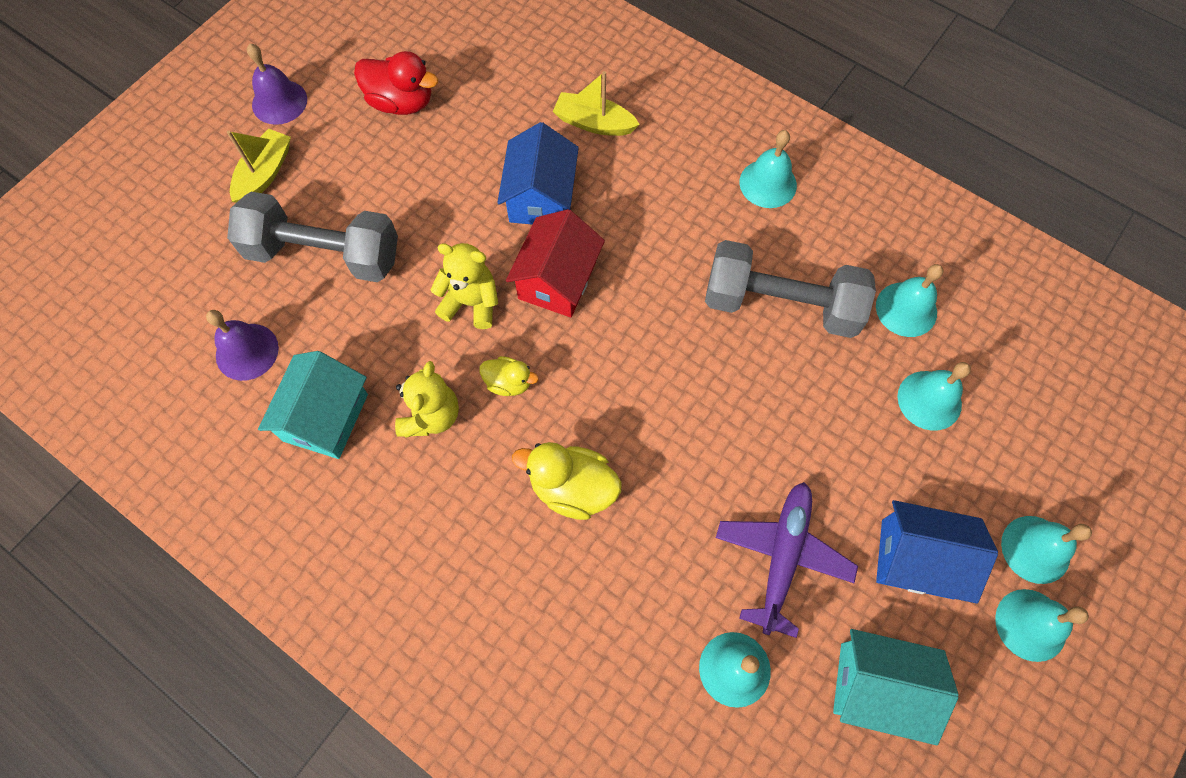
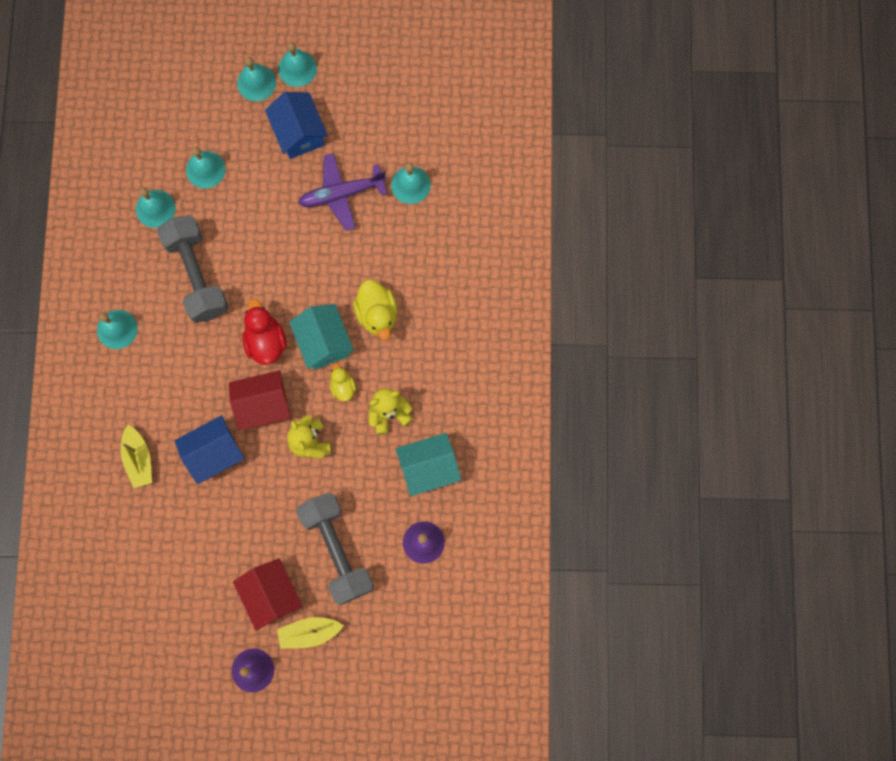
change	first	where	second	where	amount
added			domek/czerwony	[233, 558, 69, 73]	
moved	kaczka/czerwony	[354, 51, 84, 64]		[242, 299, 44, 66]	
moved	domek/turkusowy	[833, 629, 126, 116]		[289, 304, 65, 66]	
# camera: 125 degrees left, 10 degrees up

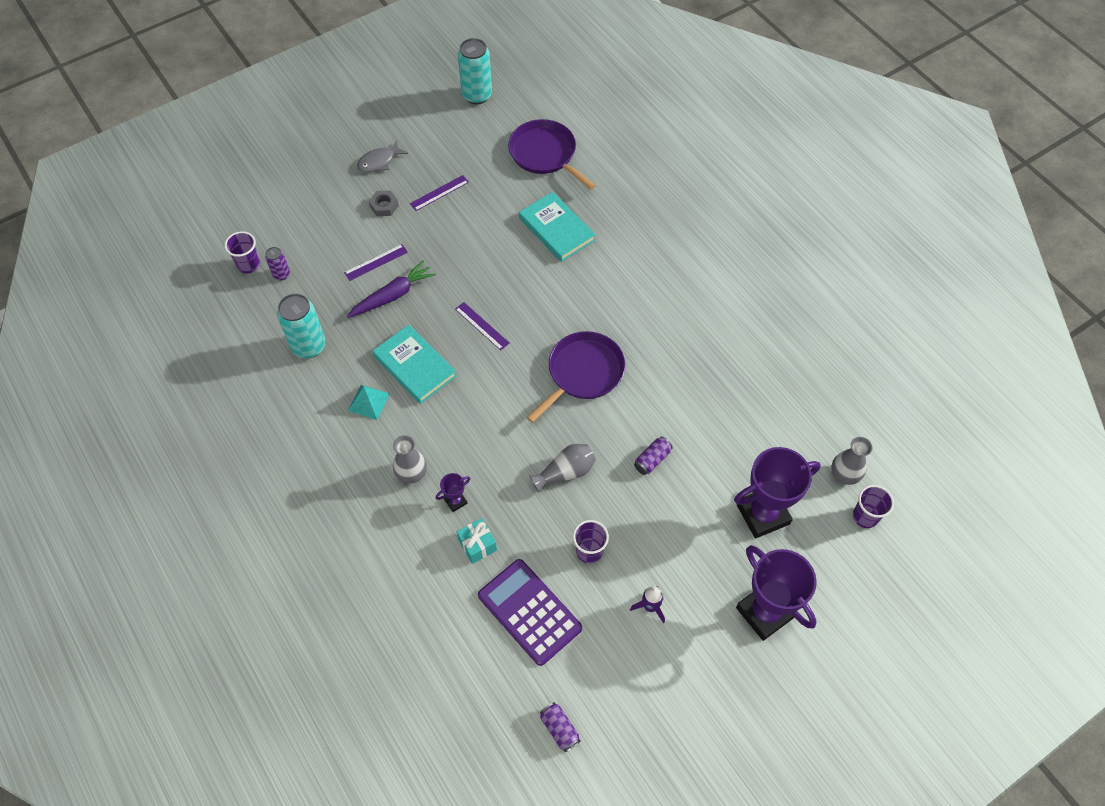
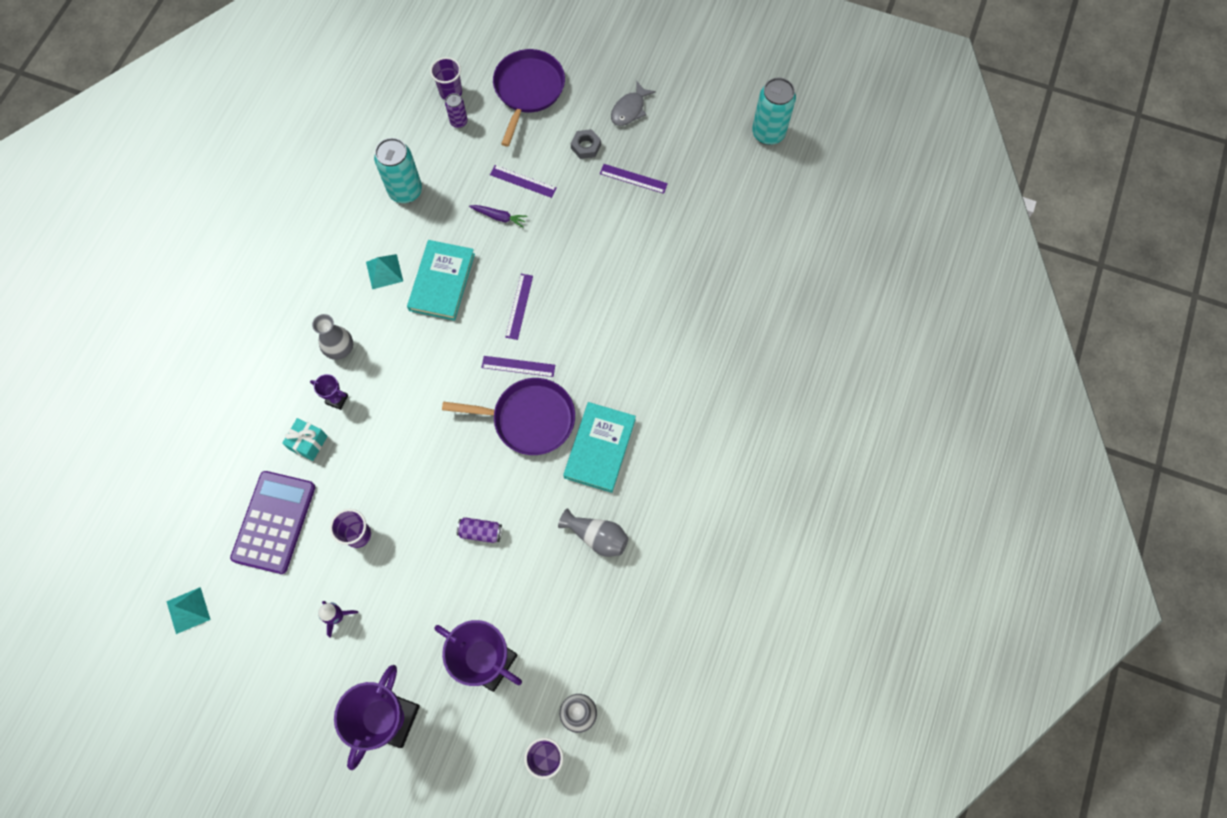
change	first	where	second	where	amount
added			linijka/fioletowy	[481, 356, 74, 21]	
moved	patelnia/fioletowy	[508, 119, 88, 71]		[493, 49, 72, 98]	
moved	książka/turkusowy	[519, 192, 77, 70]		[563, 402, 73, 91]	
moved	wazon/szary	[529, 444, 67, 49]		[558, 508, 70, 49]	
replaced	puszka/fioletowy	[540, 702, 40, 50]	piramida/turkusowy	[166, 587, 45, 47]	
turned	ryba/szary	[356, 140, 52, 32]		[611, 81, 45, 45]	75 degrees counterclockwise
resized	marchewka/fioletowy	[347, 260, 89, 58]		[469, 205, 58, 23]	x0.59
# camera: 55 degrees right, 10 degrees up

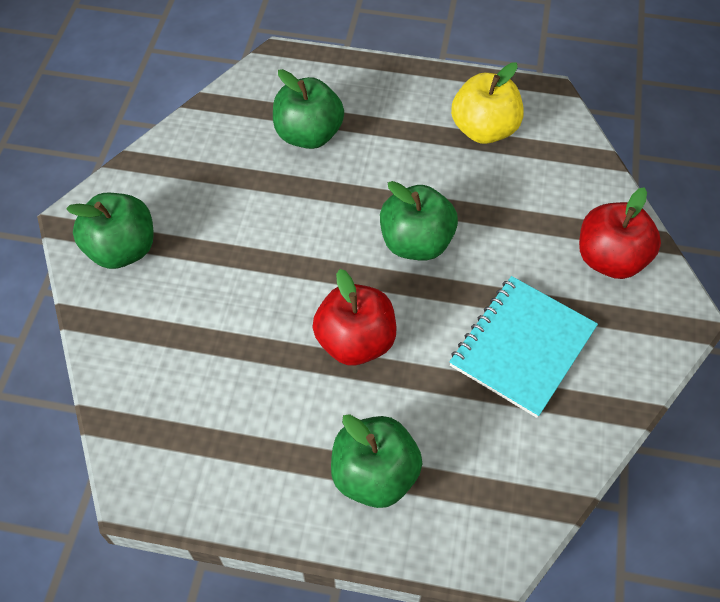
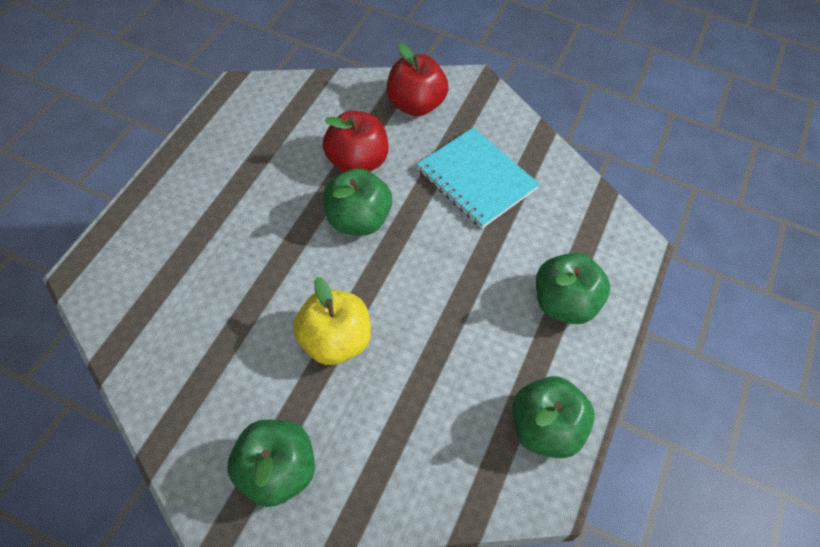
change	first	where	second	where	amount
moved	jabłko/zielony	[273, 69, 71, 80]		[512, 376, 83, 82]	
moved	jabłko/czerwony	[313, 269, 83, 96]		[323, 111, 66, 61]	
moved	jabłko/żółty	[451, 62, 73, 82]		[293, 277, 78, 88]	
# camera: 80 degrees left, 0 degrees up

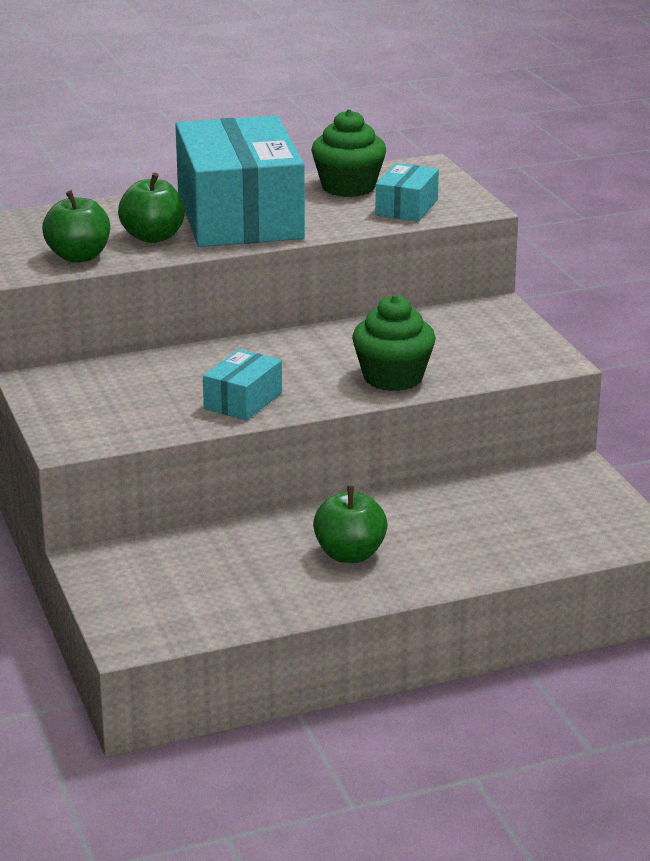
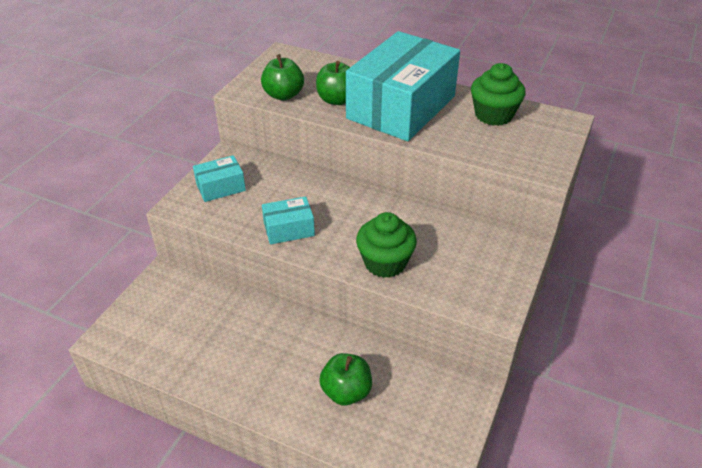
change	first	where	second	where	amount
moved	jabłko/zielony	[313, 486, 75, 77]		[319, 353, 53, 52]	
moved	pudełko/turkusowy	[375, 163, 64, 59]		[193, 155, 53, 47]	
# camera: 45 degrees right, 15 degrees up

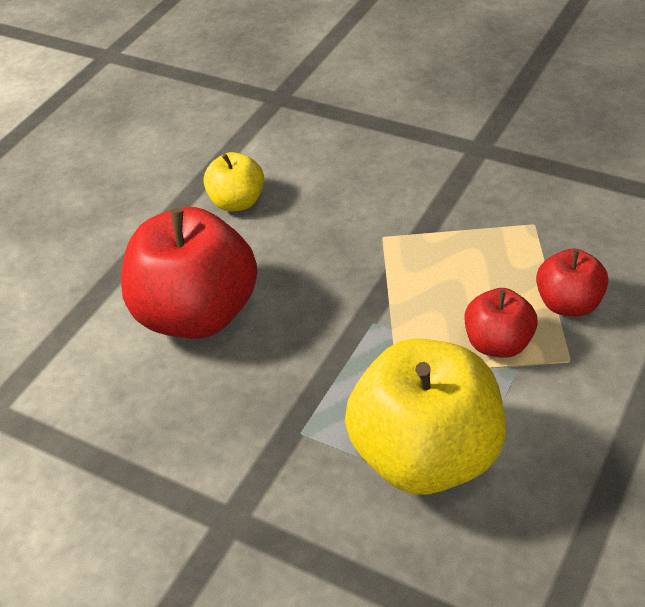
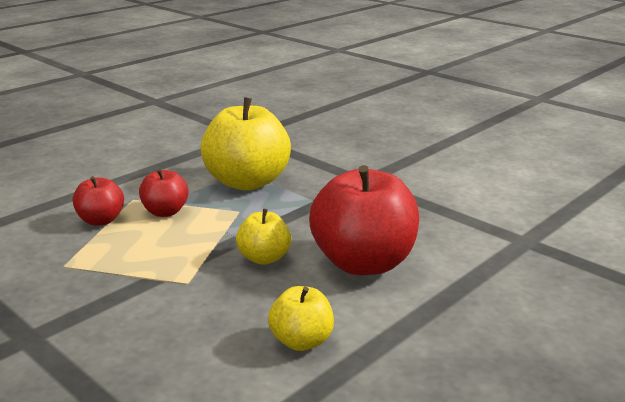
change	first	where	second	where	amount
added			jabłko/żółty	[236, 209, 55, 56]	
# camera: 170 degrees left, 20 degrees down

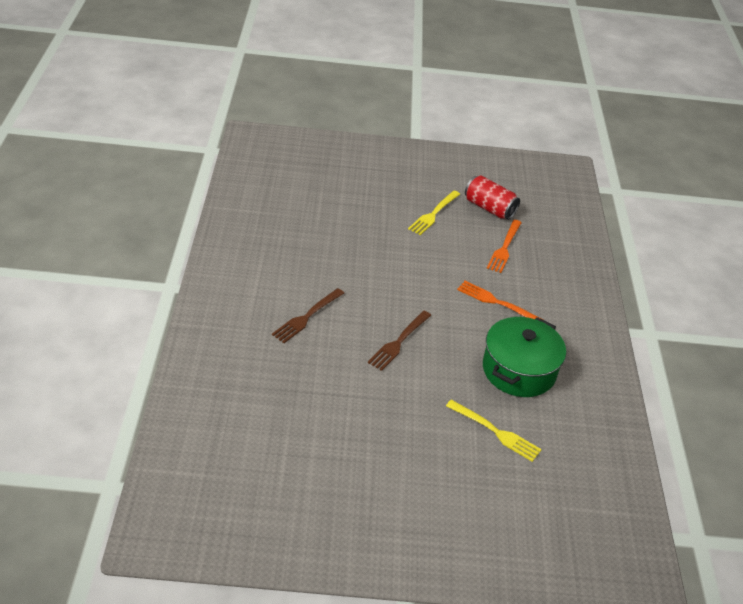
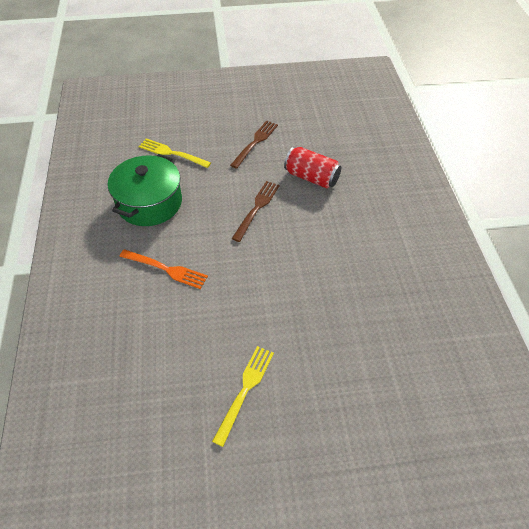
change	first	where	second	where	amount
removed	widelec/pomarańczowy	[487, 220, 35, 53]			
moved	widelec/brązowy	[272, 288, 72, 55]		[230, 120, 48, 49]	
moved	puszka/czerwony	[465, 175, 55, 45]		[284, 147, 57, 41]	
# camera: 175 degrees right, 10 degrees up

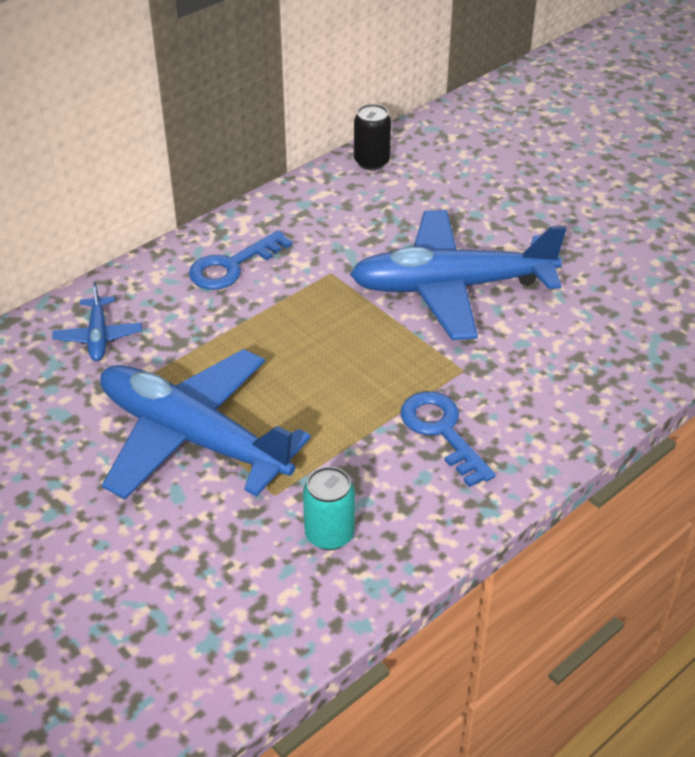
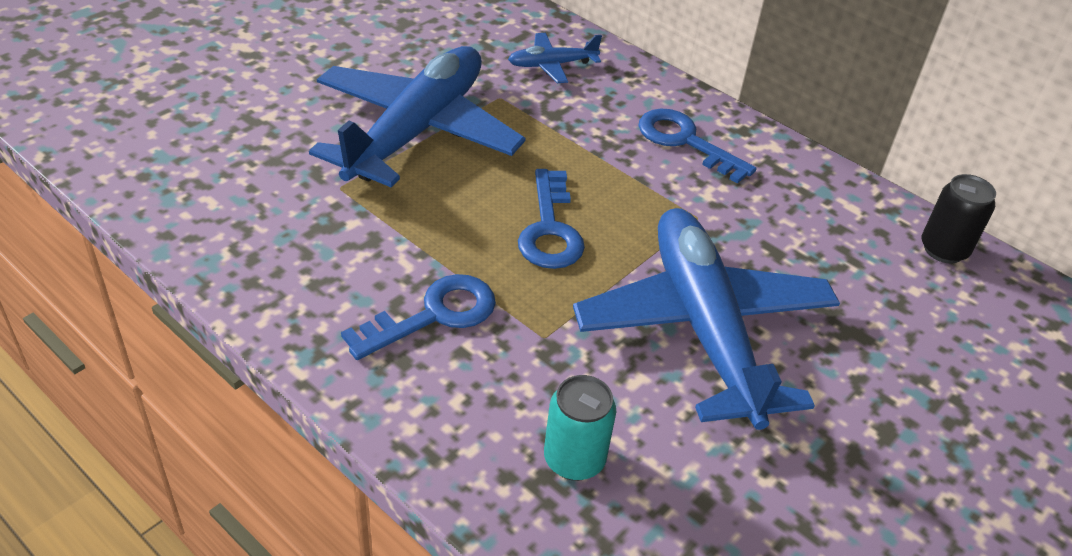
change	first	where	second	where	amount
added			klucz/niebieski	[518, 169, 67, 100]	
moved	puszka/turkusowy	[303, 466, 52, 84]		[544, 375, 72, 106]	
# camera: 80 degrees right, 0 degrees up

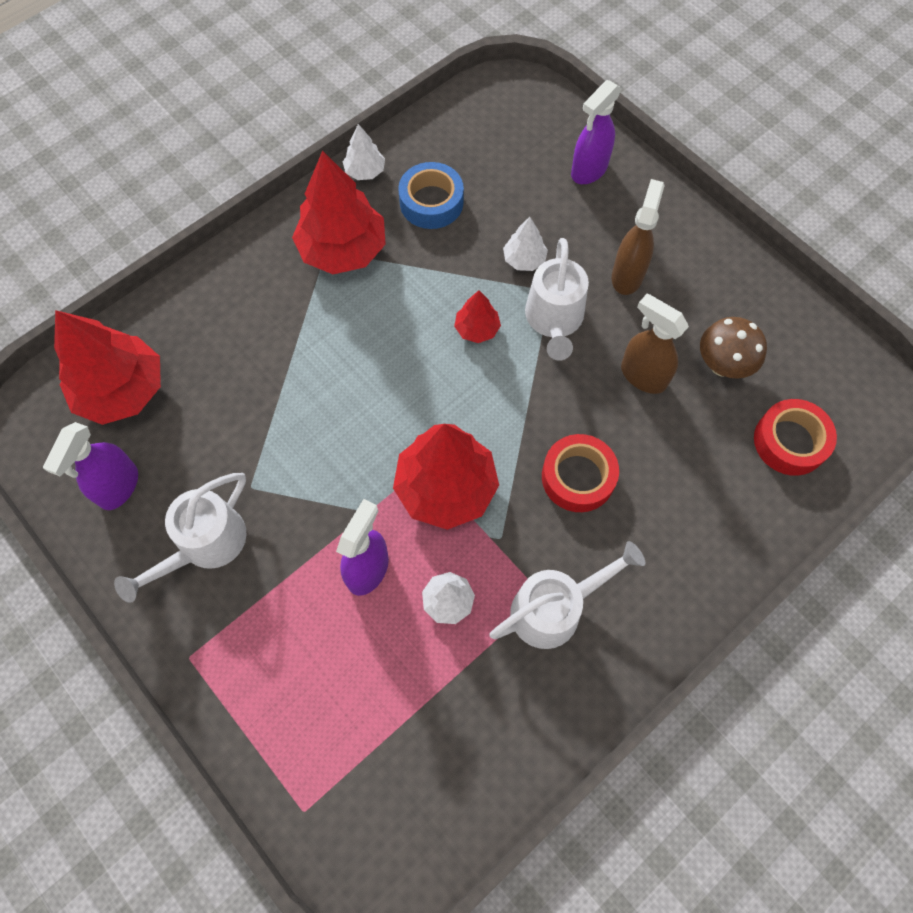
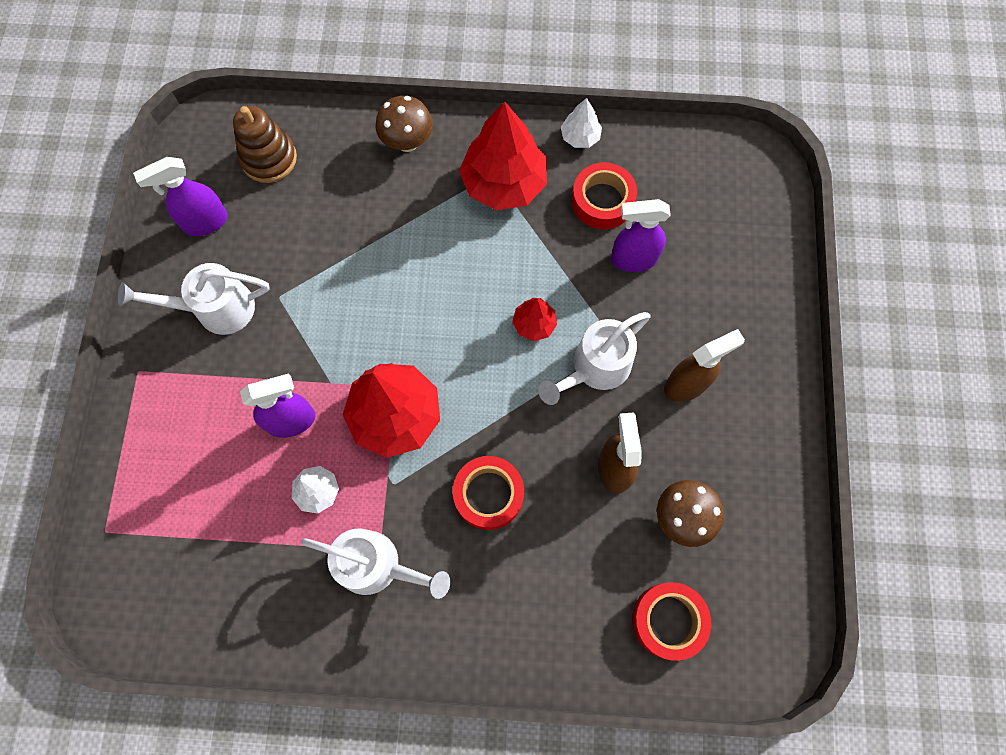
change	first	where	second	where	amount
removed	drzewko/biały	[503, 217, 45, 54]			
added			grzyb/brązowy	[376, 96, 57, 56]	
moved	spryskiwacz/fioletowy	[571, 80, 51, 104]		[611, 199, 60, 73]	
replaced	drzewko/czerwony	[54, 310, 107, 115]	zabawka nakładanka/brązowy	[233, 106, 64, 77]	
recoloured	taśma klejąca/niebieski	[398, 162, 66, 67]	taśma klejąca/czerwony	[572, 162, 65, 68]	
# camera: 45 degrees right, 5 degrees up

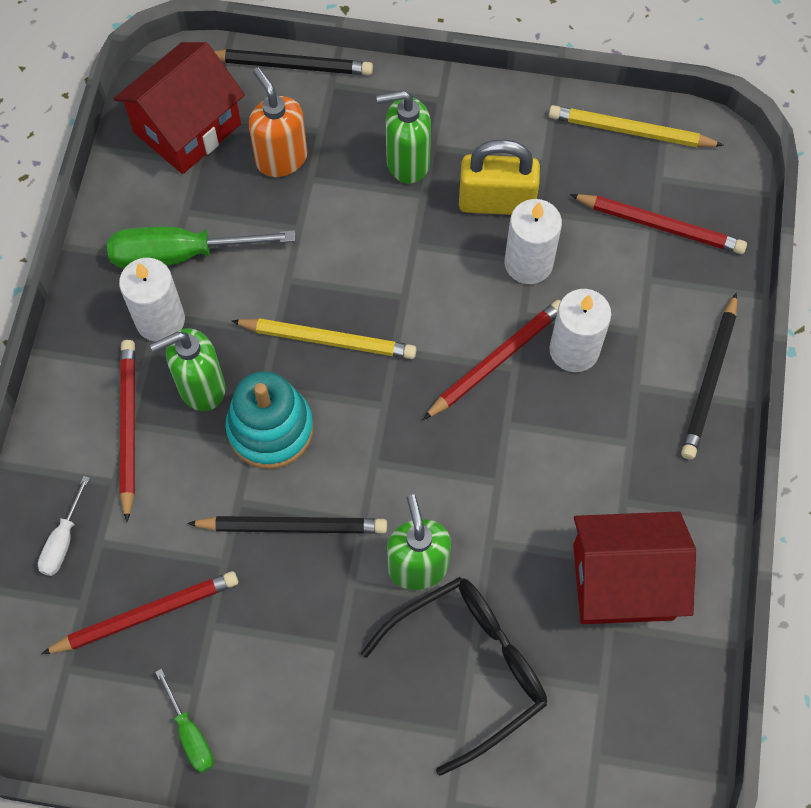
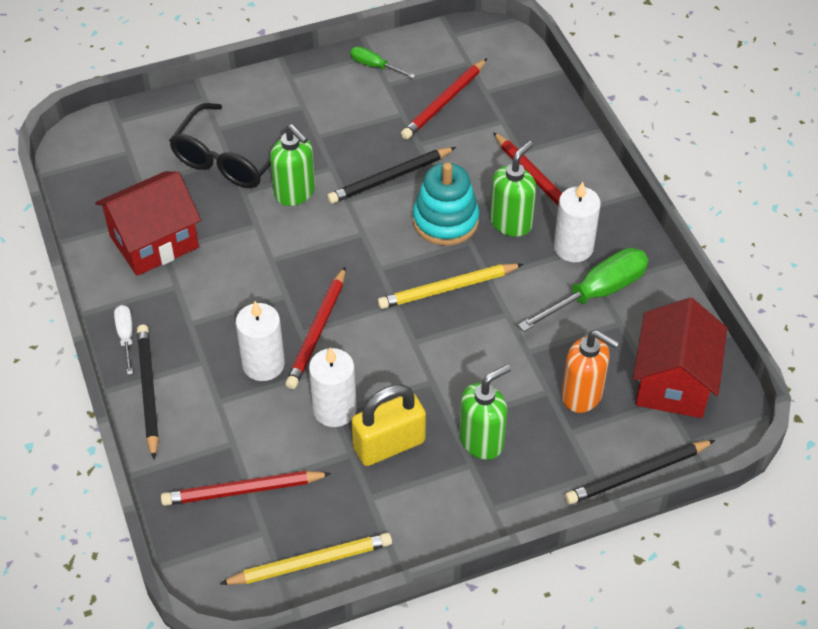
change	first	where	second	where	amount
moved	śrubokręt/biały	[38, 476, 52, 100]		[114, 305, 19, 70]	
# camera: 150 degrees right, 15 degrees down

